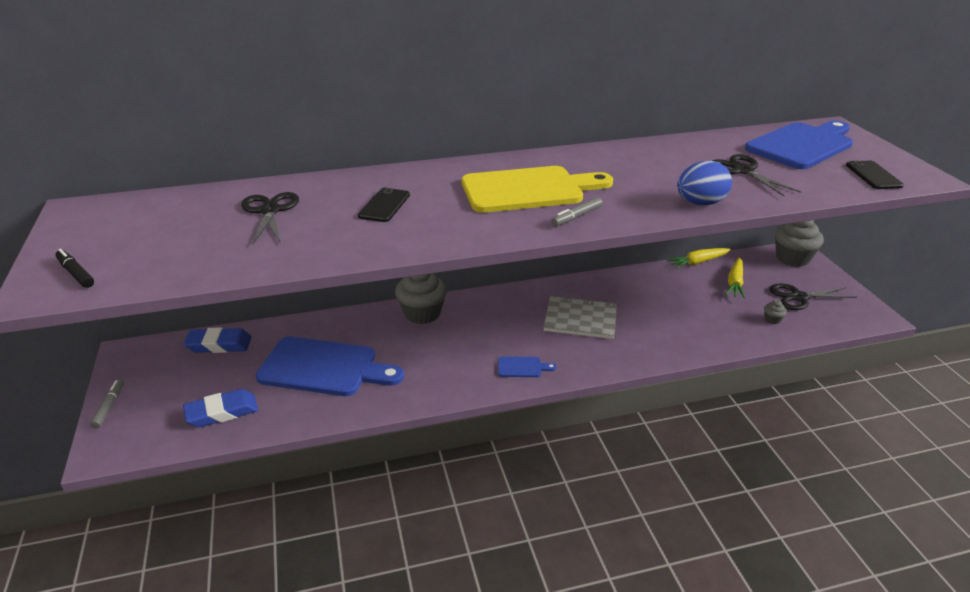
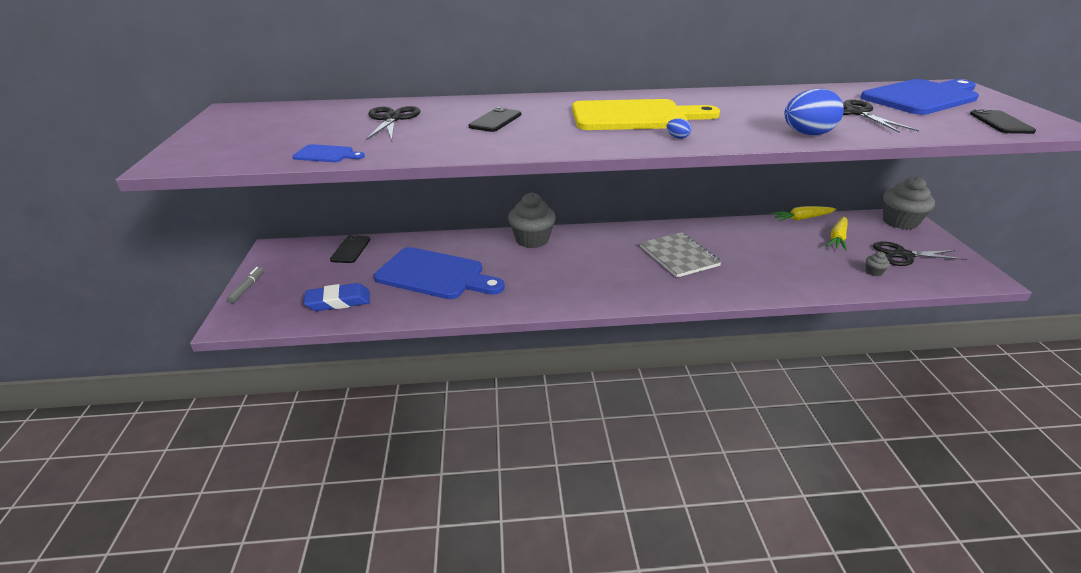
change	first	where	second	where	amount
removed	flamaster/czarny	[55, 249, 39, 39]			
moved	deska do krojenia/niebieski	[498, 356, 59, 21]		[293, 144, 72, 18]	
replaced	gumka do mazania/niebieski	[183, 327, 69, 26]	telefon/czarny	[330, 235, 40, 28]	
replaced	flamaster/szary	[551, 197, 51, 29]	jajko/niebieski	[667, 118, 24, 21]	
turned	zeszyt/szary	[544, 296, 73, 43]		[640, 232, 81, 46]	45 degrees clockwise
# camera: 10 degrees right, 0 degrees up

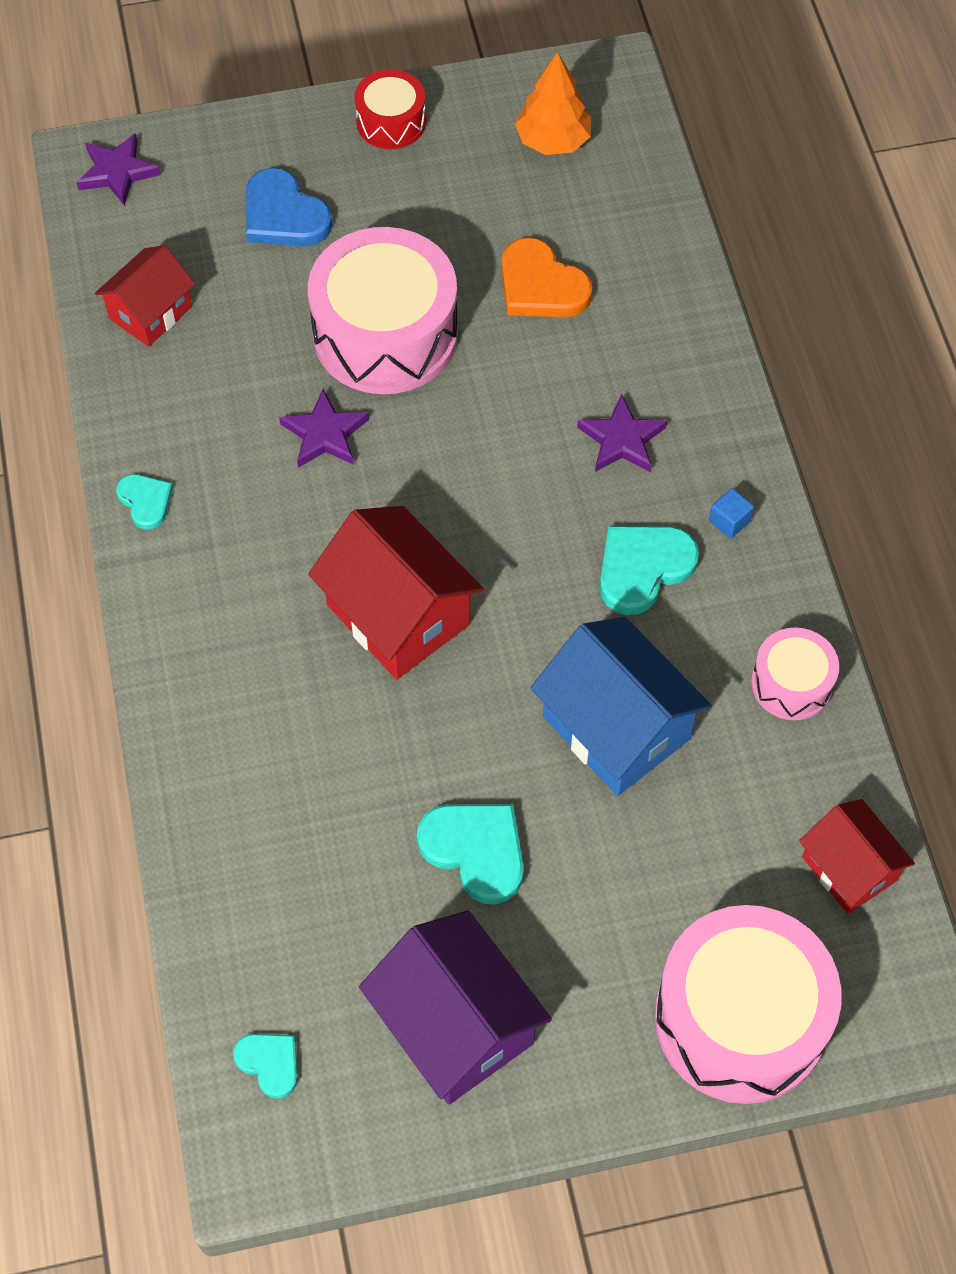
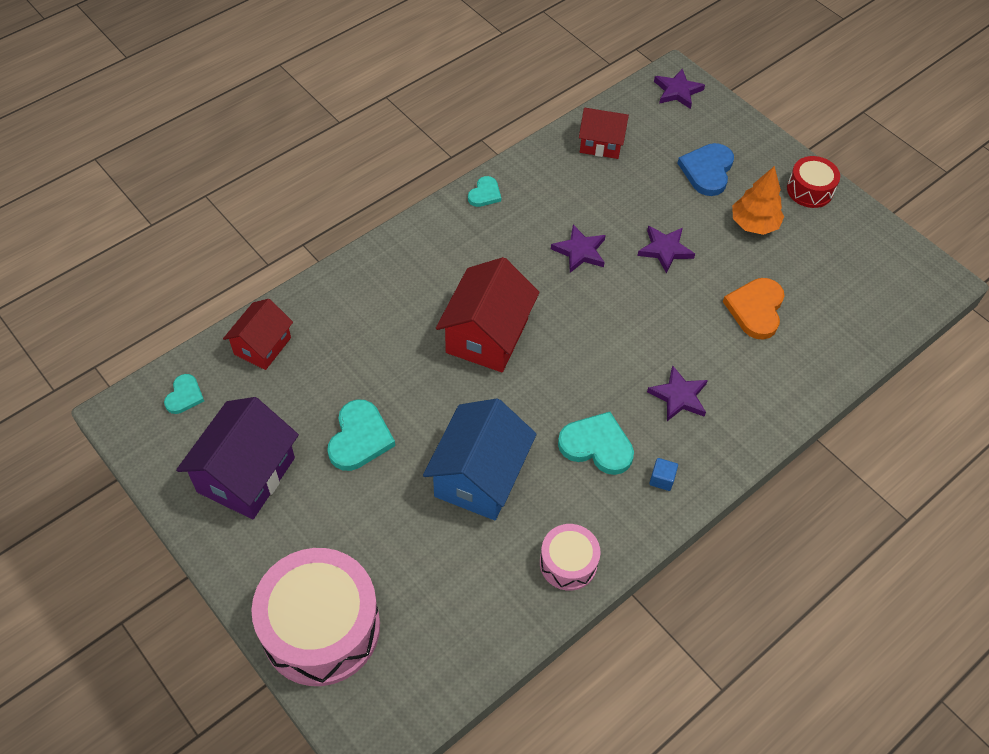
change	first	where	second	where	amount
moved	drzewko/pomarańczowy	[515, 52, 76, 103]		[732, 166, 52, 69]	
moved	domek/czerwony	[799, 799, 116, 115]		[223, 299, 70, 71]	
replaced	bęben/różowy	[308, 227, 150, 167]	gwiazda/fioletowy	[637, 226, 58, 47]	
# camera: 60 degrees right, 5 degrees down

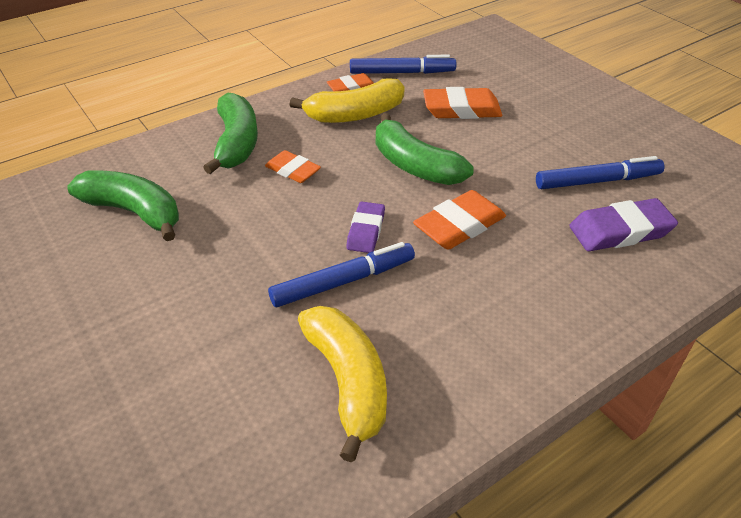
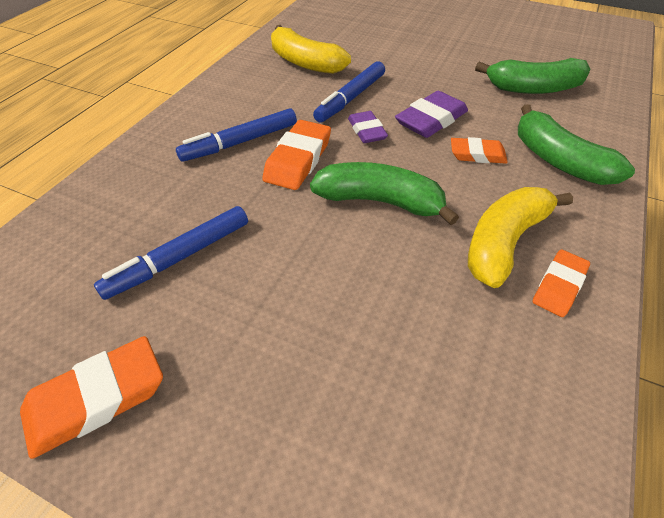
change	first	where	second	where	amount
moved	flamaster/niebieski	[350, 55, 107, 19]		[176, 108, 121, 54]	
moved	gumka do mazania/pomarańczowy	[423, 87, 79, 32]		[20, 336, 143, 123]	
moved	gumka do mazania/fioletowy	[569, 198, 109, 53]		[395, 91, 73, 47]	
# camera: 150 degrees right, 5 degrees up

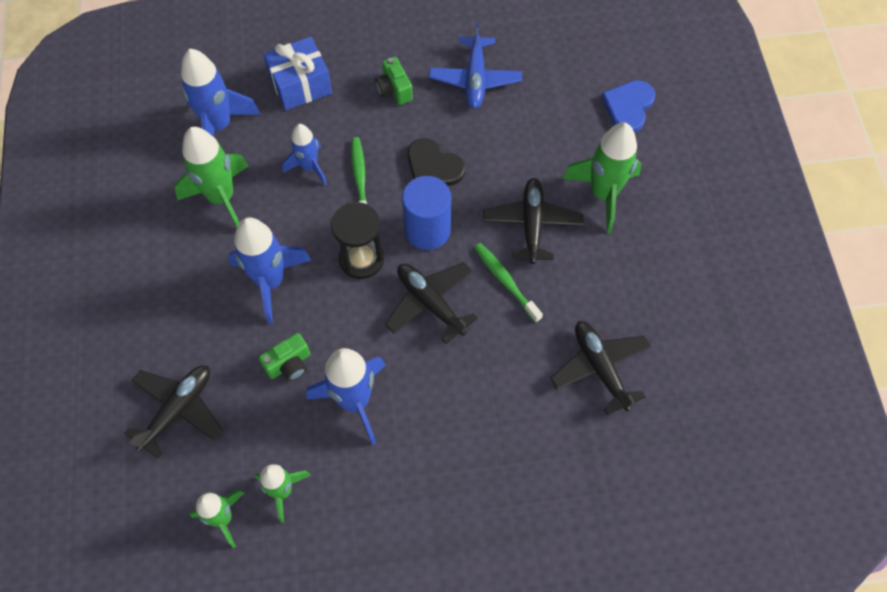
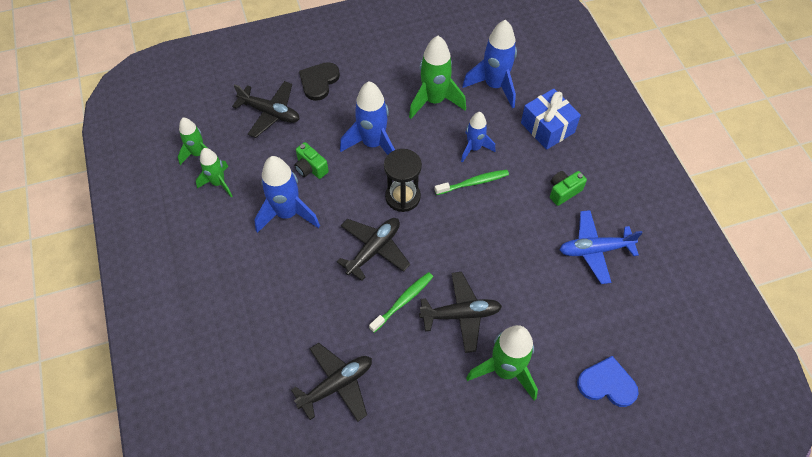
change	first	where	second	where	amount
removed	walec/niebieski	[402, 176, 49, 74]			
moved	serce/czarny	[407, 139, 58, 47]		[299, 62, 41, 39]	
# camera: 80 degrees right, 5 degrees down

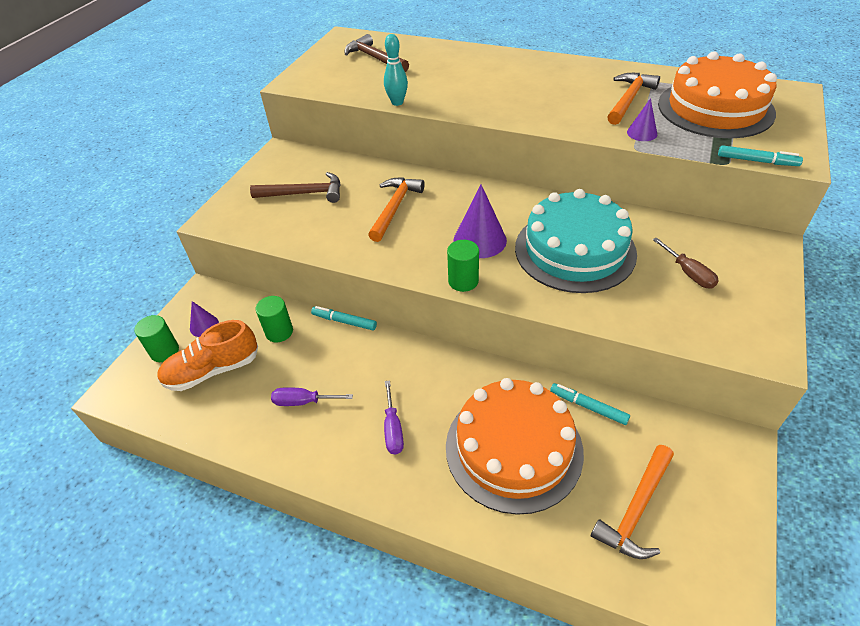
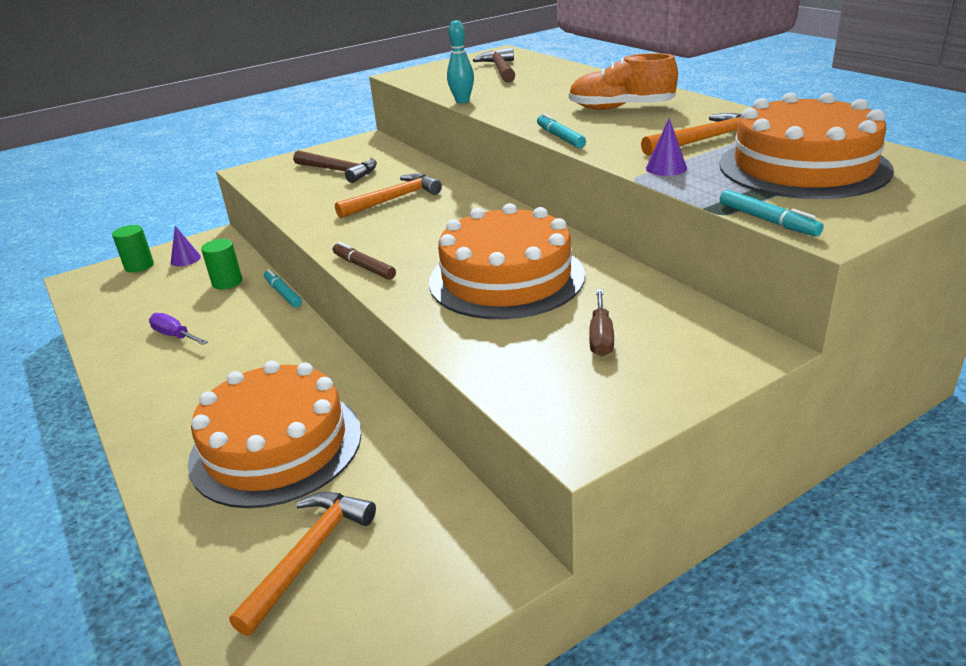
change	first	where	second	where	amount
removed	śrubokręt/fioletowy	[384, 380, 20, 74]			
removed	stożek/fioletowy	[454, 185, 53, 73]			
moved	but/pomarańczowy	[157, 320, 101, 71]		[569, 53, 109, 57]	
moved	flamaster/turkusowy	[550, 383, 80, 42]		[537, 113, 49, 35]	
replaced	walec/zielony	[447, 240, 32, 52]	flamaster/brązowy	[333, 242, 63, 38]	
recoloured	tort/turkusowy	[515, 189, 122, 104]	tort/pomarańczowy	[429, 203, 156, 116]	
turned	młotek/pomarańczowy	[591, 445, 83, 114]		[229, 492, 147, 144]	135 degrees clockwise
# camera: 35 degrees right, 15 degrees down

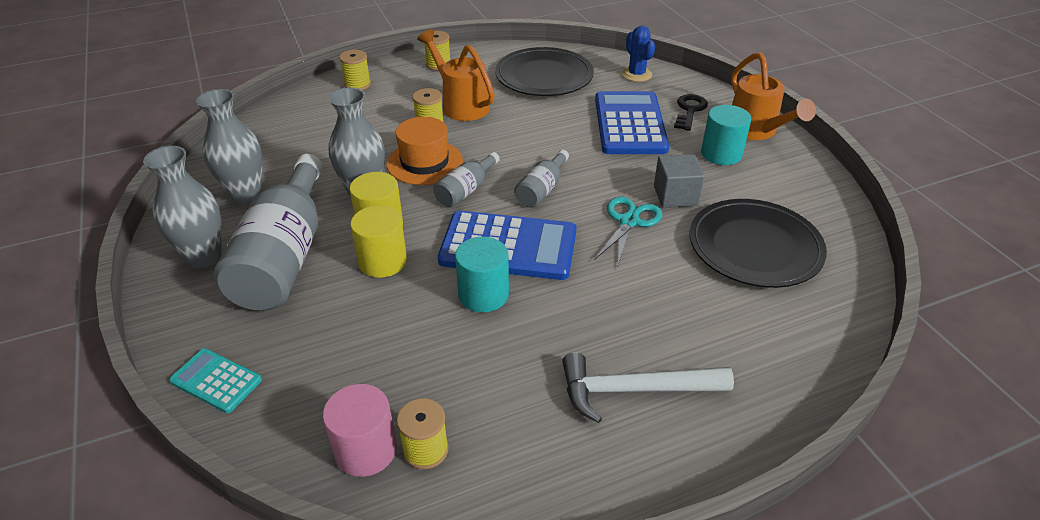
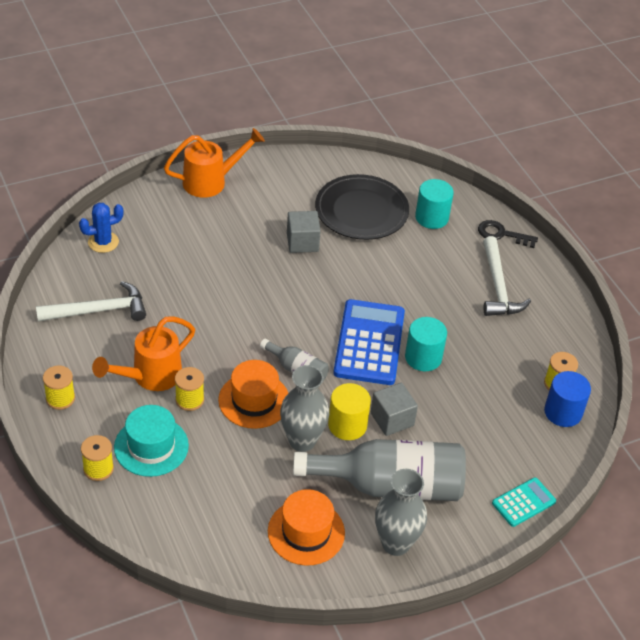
change	first	where	second	where	amount
removed	butelka/szary	[514, 150, 55, 58]			
removed	nożyczki/turkusowy	[594, 197, 68, 71]			
removed	kalkulator/niebieski	[595, 91, 74, 63]			
added			kapelusz/turkusowy	[114, 405, 75, 72]	
moved	klucz/czarny	[674, 94, 34, 37]		[478, 220, 60, 28]	
moved	walec/turkusowy	[701, 105, 50, 60]		[415, 179, 39, 50]	
replaced	wazon/szary	[196, 89, 66, 115]	kapelusz/pomarańczowy	[268, 489, 77, 77]	
replaced	walec/żółty	[350, 205, 57, 73]	sześcian/szary	[371, 383, 47, 53]	
replaced	talerz/czarny	[495, 47, 99, 49]	młotek/biały	[36, 281, 110, 41]	
recoloured	walec/różowy	[323, 384, 74, 93]	walec/niebieski	[544, 371, 47, 56]	
turned	kalkulator/turkusowy	[169, 348, 93, 65]		[492, 477, 64, 50]	150 degrees counterclockwise
# camera: 95 degrees left, 5 degrees up

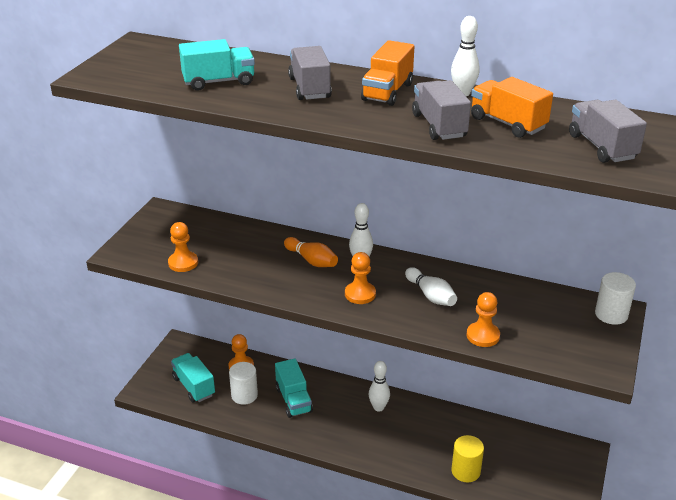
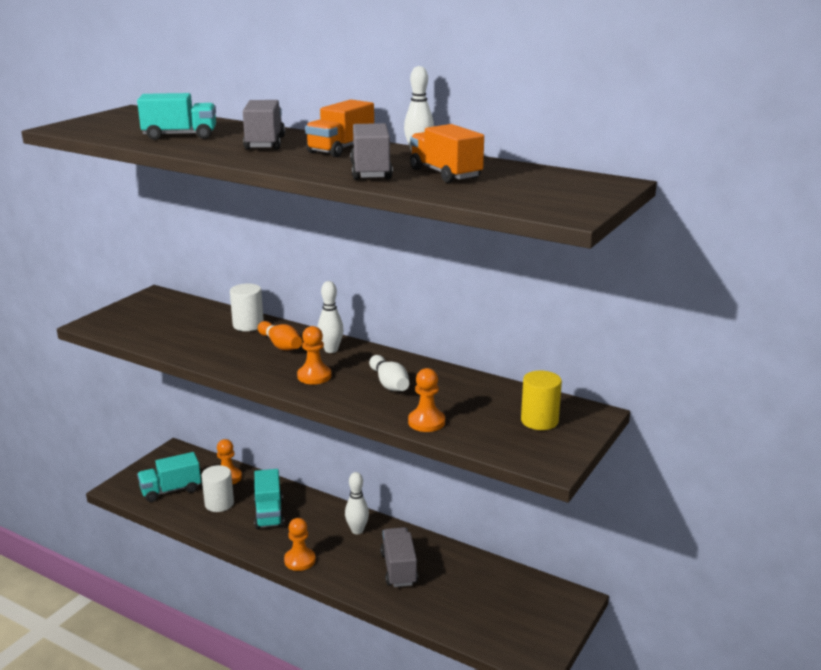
change	first	where	second	where	amount
moved	pionek/pomarańczowy	[168, 222, 30, 50]		[284, 518, 32, 53]	
moved	walec/żółty	[452, 435, 32, 48]		[521, 370, 41, 60]	
moved	ciężarówka/szary	[569, 100, 78, 63]		[380, 527, 38, 60]	
moved	walec/biały	[595, 272, 41, 53]		[230, 284, 34, 47]	
turned	ciężarówka/turkusowy	[171, 353, 44, 50]		[137, 452, 64, 50]	90 degrees counterclockwise
# camera: 10 degrees right, 10 degrees down

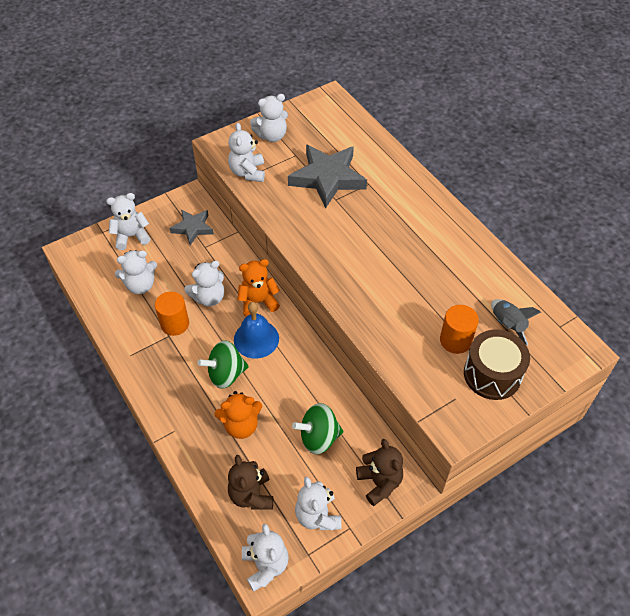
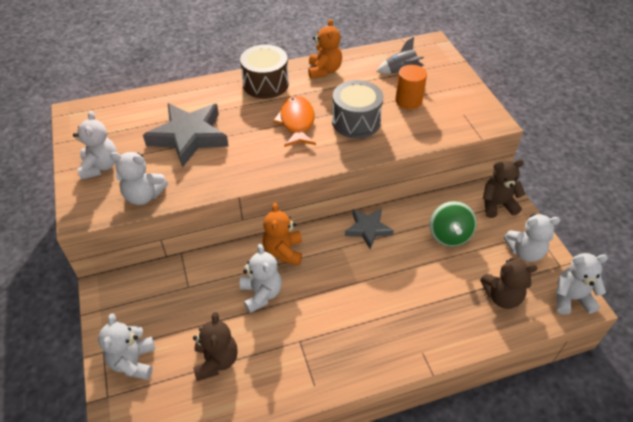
change	first	where	second	where	amount
removed	walec/pomarańczowy	[155, 292, 34, 44]			
removed	bączek/zielony	[197, 340, 52, 49]			
removed	dzwonek/niebieski	[234, 302, 45, 57]			
added			ryba/pomarańczowy	[273, 96, 43, 51]	
added			bęben/szary	[332, 80, 52, 58]	
moved	gwiazda/szary	[169, 209, 45, 36]		[345, 209, 49, 40]	
moved	miś/pomarańczowy	[214, 391, 48, 48]		[308, 19, 34, 59]	
moved	bęben/brązowy	[464, 329, 66, 71]		[240, 45, 49, 54]	
recoloured	miś/biały	[115, 250, 42, 44]	miś/brązowy	[193, 312, 45, 69]	
# camera: 75 degrees left, 5 degrees down

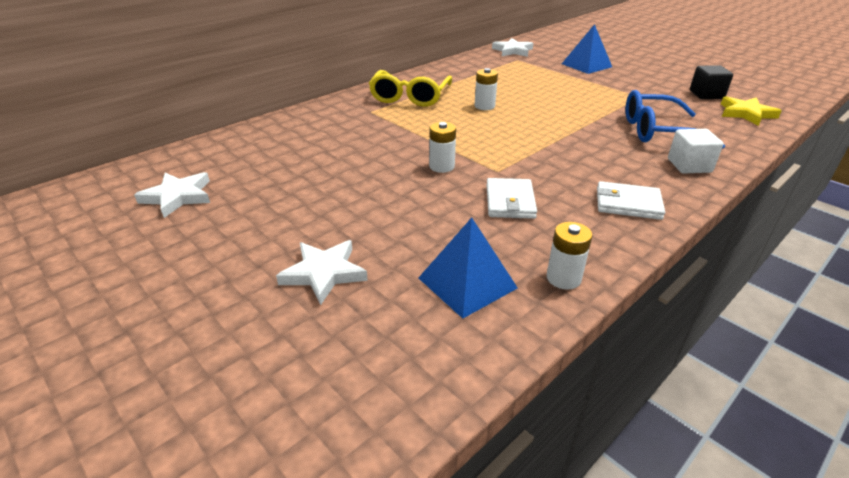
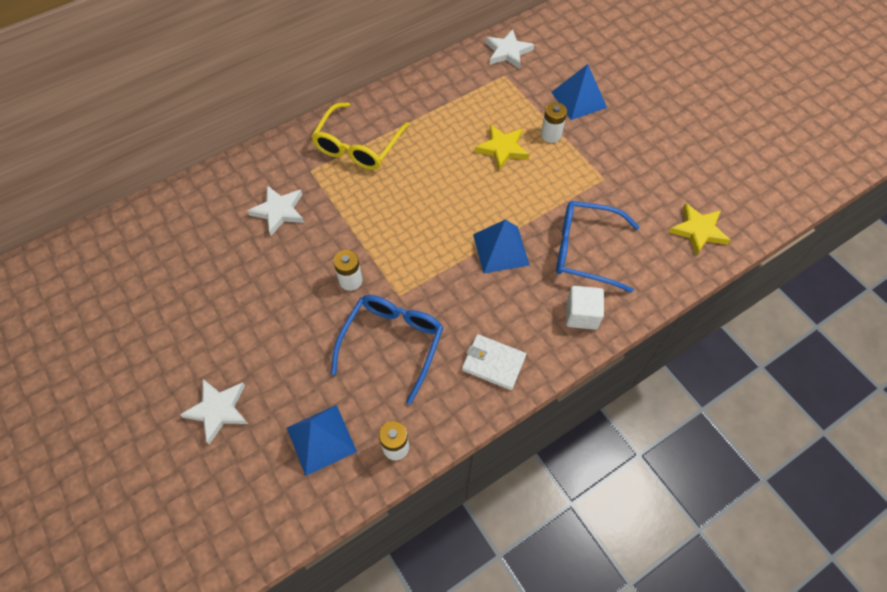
change	first	where	second	where	amount
removed	sześcian/czarny	[690, 65, 43, 34]			
added			piramida/niebieski	[473, 220, 57, 53]	
added			gwiazda/żółty	[475, 125, 54, 45]	
moved	gwiazda/biały	[134, 172, 76, 46]		[247, 185, 57, 51]	
moved	bateria/biały	[475, 68, 23, 42]		[541, 102, 26, 41]	
replaced	portfel/biały	[486, 178, 51, 41]	okulary/niebieski	[331, 295, 112, 110]	
# camera: 10 degrees right, 25 degrees up

